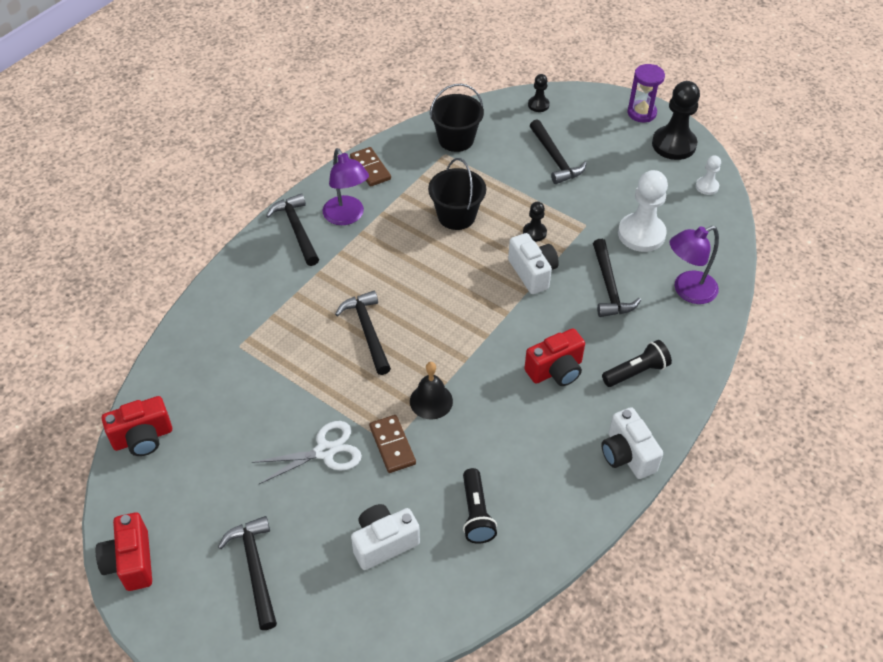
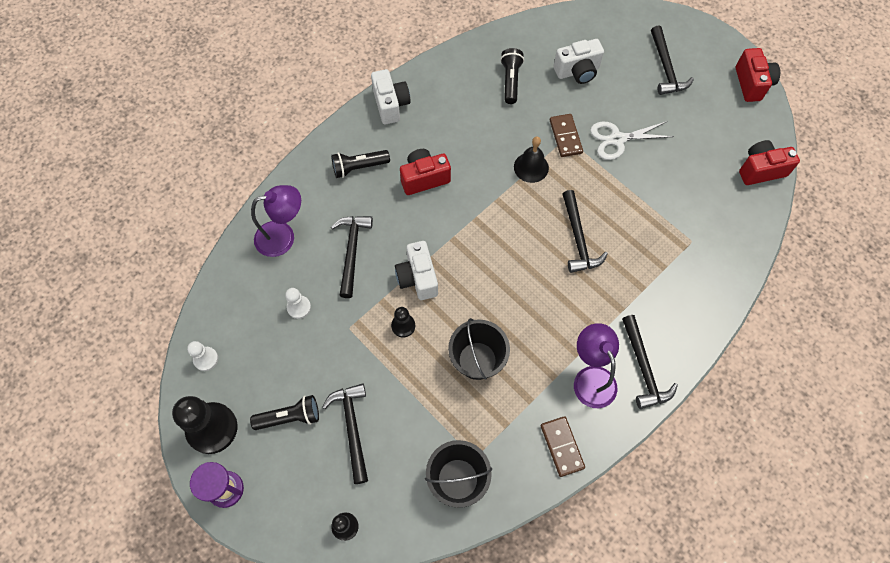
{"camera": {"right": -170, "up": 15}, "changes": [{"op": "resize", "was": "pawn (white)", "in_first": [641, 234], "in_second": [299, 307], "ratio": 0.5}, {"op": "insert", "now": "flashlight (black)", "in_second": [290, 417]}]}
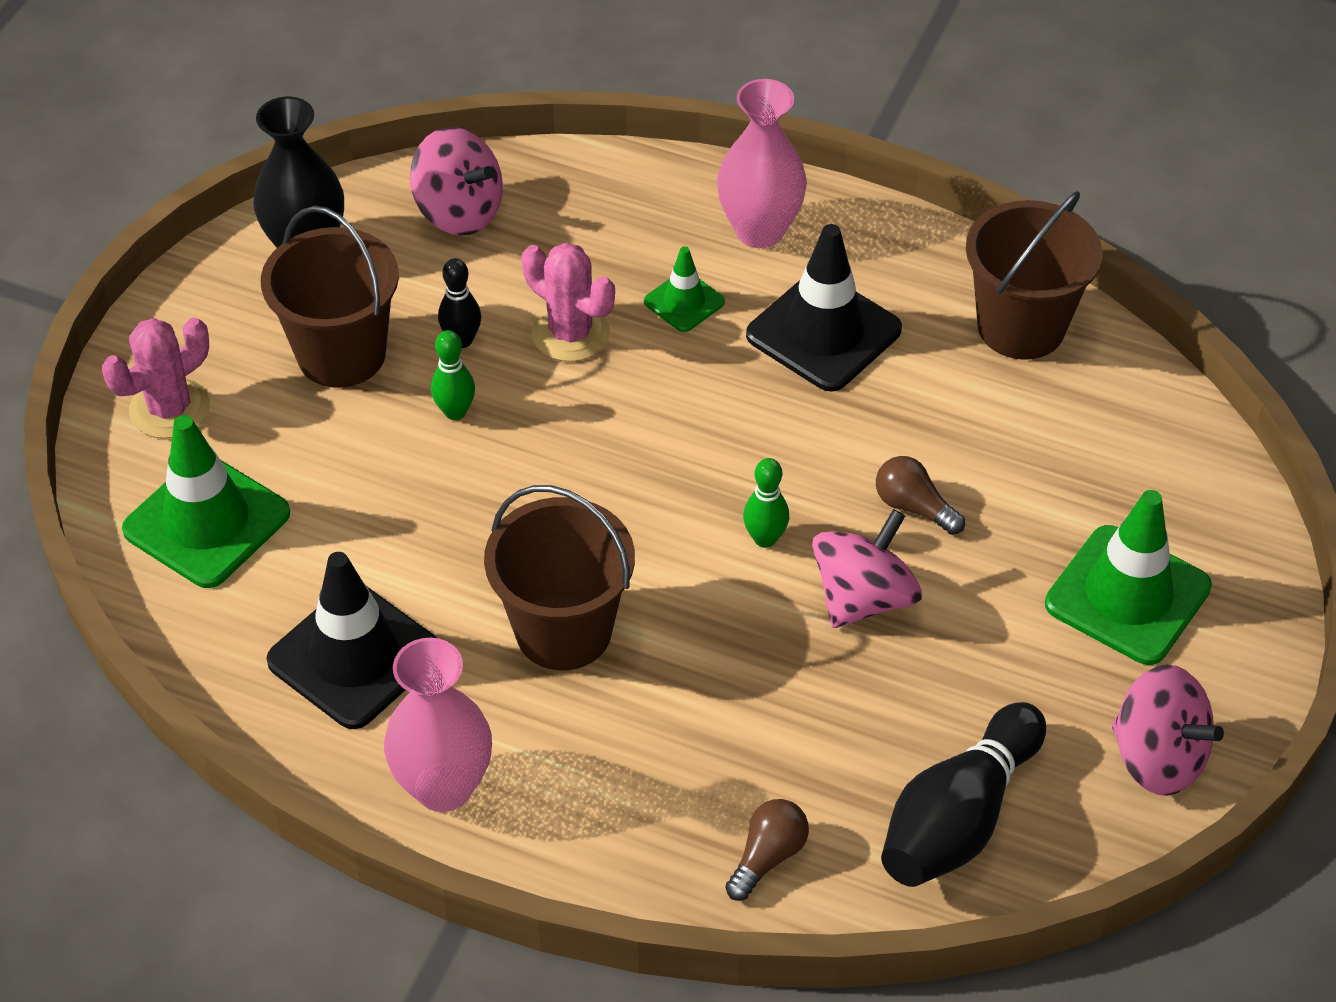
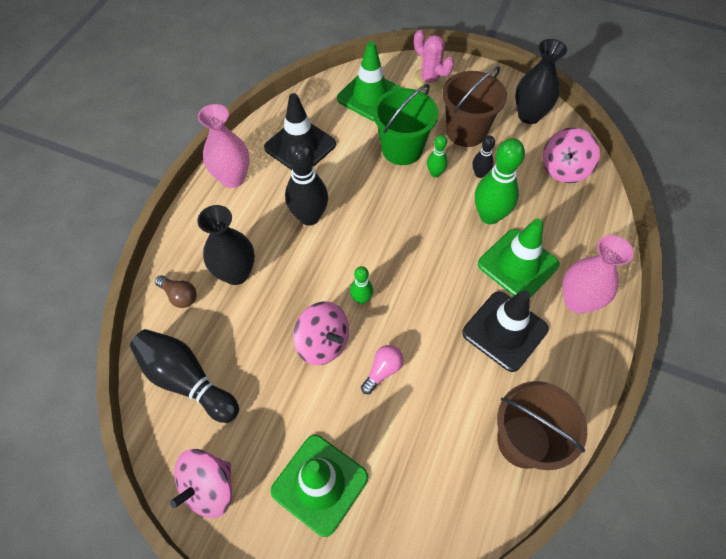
{"camera": {"right": 90, "up": 10}, "changes": [{"op": "replace", "was": "bucket (brown)", "now": "bowling pin (black)", "in_first": [563, 631], "in_second": [309, 217]}, {"op": "replace", "was": "cactus (pink)", "now": "bowling pin (green)", "in_first": [570, 333], "in_second": [489, 216]}, {"op": "resize", "was": "traffic cone (green)", "in_first": [684, 302], "in_second": [518, 264], "ratio": 1.91}, {"op": "recolor", "was": "light bulb (brown)", "now": "light bulb (pink)", "in_first": [914, 507], "in_second": [382, 371]}, {"op": "insert", "now": "vase (black)", "in_second": [236, 273]}, {"op": "insert", "now": "bucket (green)", "in_second": [402, 149]}]}
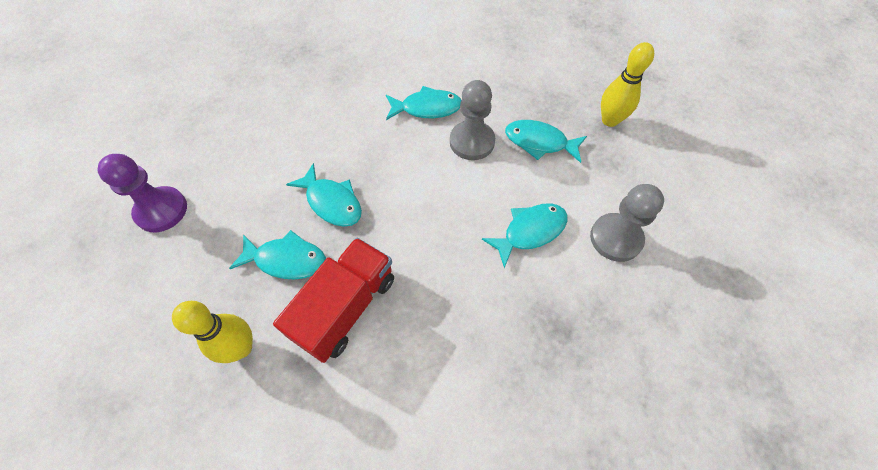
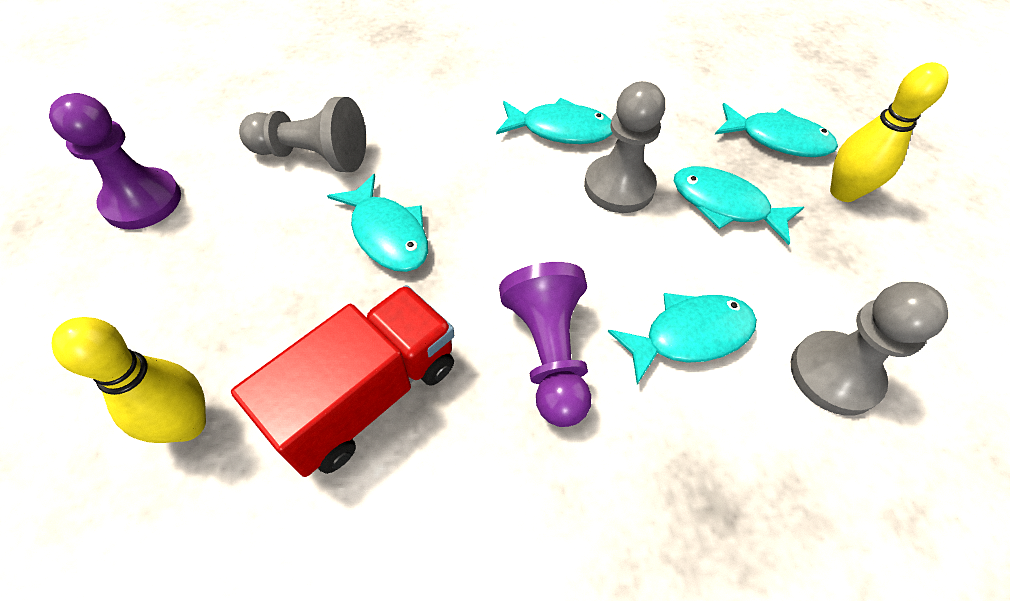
{"camera": {"right": 10, "up": -5}, "changes": [{"op": "move", "was": "fish (turquoise)", "in_first": [286, 260], "in_second": [777, 139]}, {"op": "insert", "now": "pawn (grey)", "in_second": [313, 156]}, {"op": "insert", "now": "pawn (purple)", "in_second": [548, 354]}]}
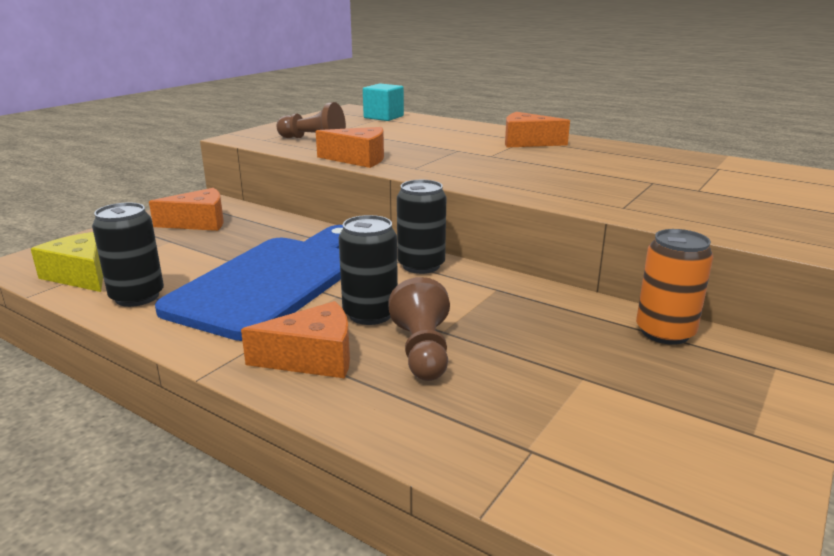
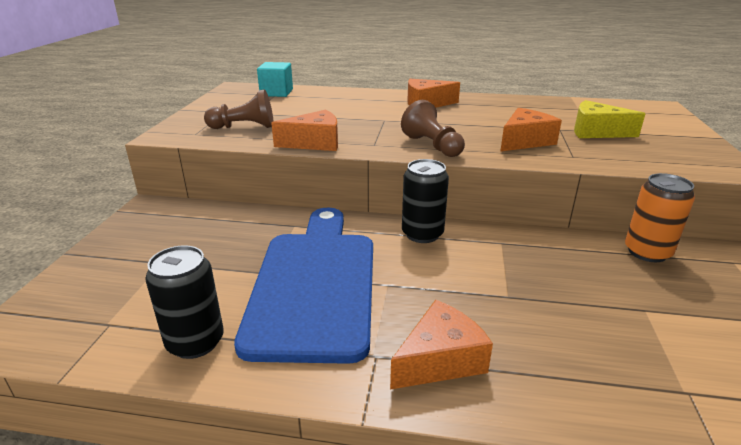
{"camera": {"right": -25, "up": 5}, "changes": [{"op": "move", "was": "cheese (yellow)", "in_first": [80, 275], "in_second": [596, 132]}, {"op": "move", "was": "cheese (orange)", "in_first": [199, 223], "in_second": [525, 141]}, {"op": "delete", "was": "can (black)", "in_first": [370, 314]}, {"op": "move", "was": "pawn (brown)", "in_first": [422, 351], "in_second": [432, 146]}]}
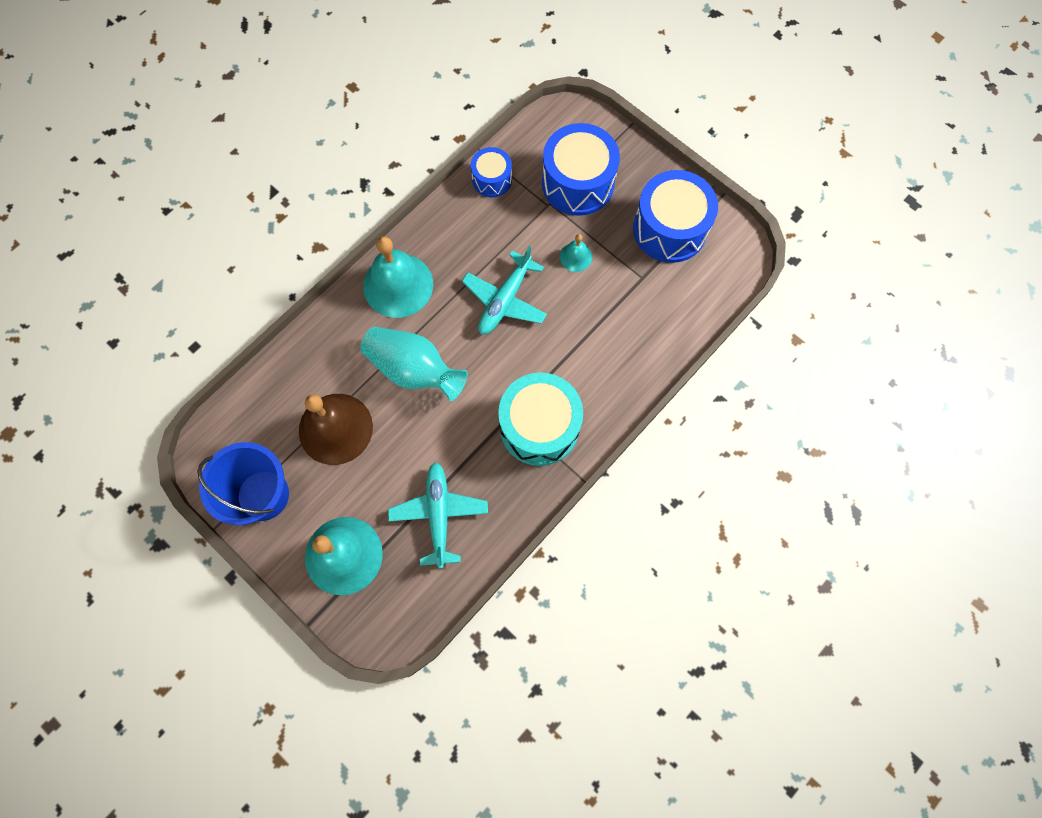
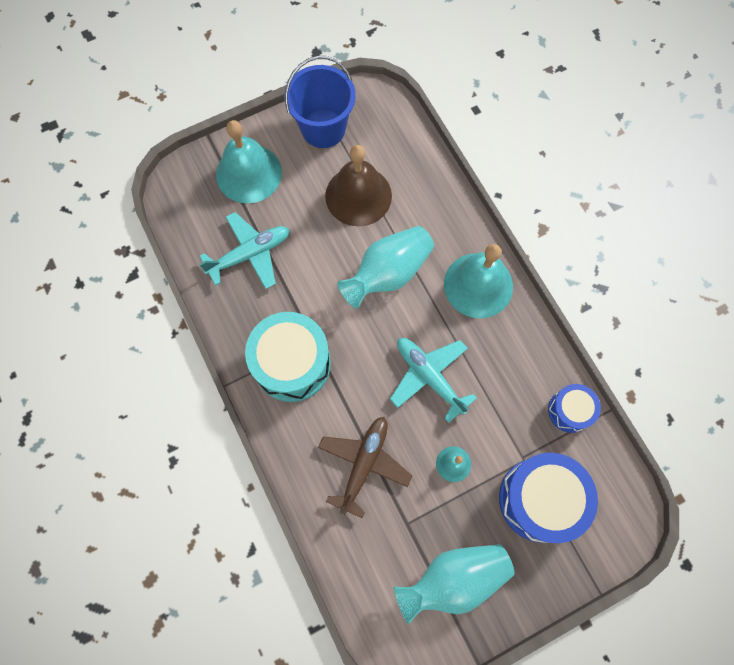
{"camera": {"right": 110, "up": 0}, "changes": [{"op": "rotate", "was": "plane (turquoise)", "in_first": [439, 514], "in_second": [250, 254], "clockwise": -45}, {"op": "replace", "was": "drum (blue)", "now": "vase (turquoise)", "in_first": [670, 229], "in_second": [453, 579]}, {"op": "insert", "now": "plane (brown)", "in_second": [364, 464]}]}
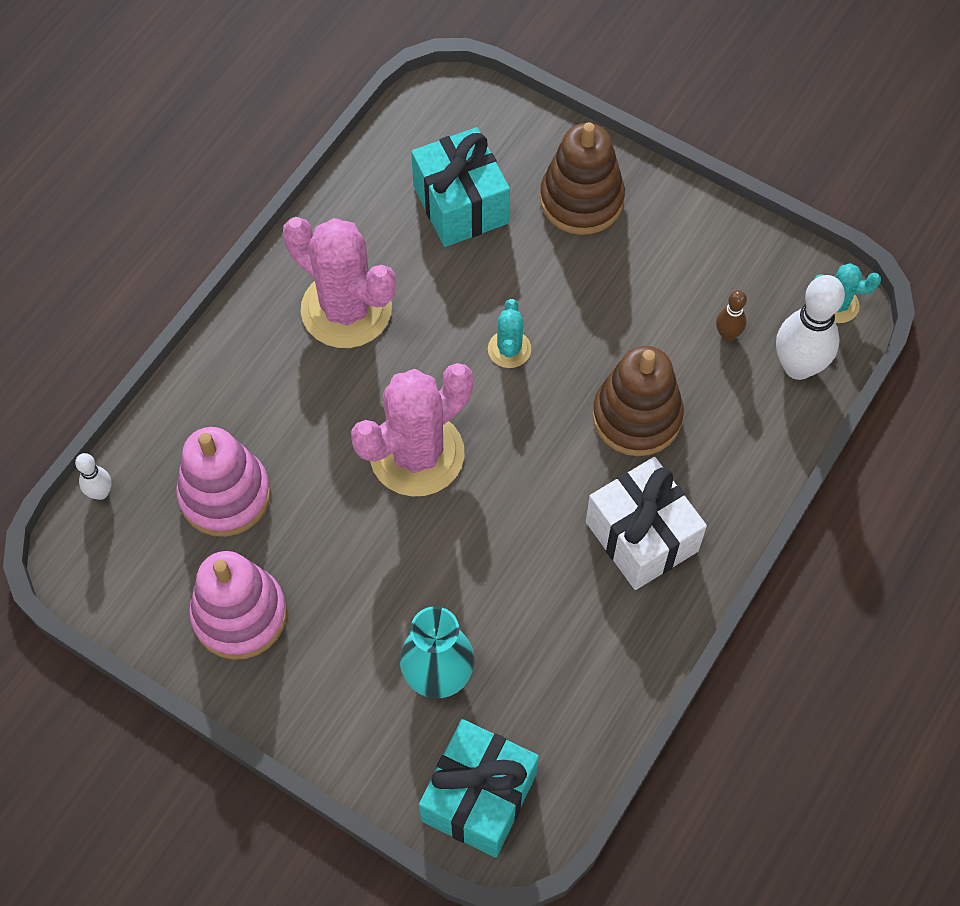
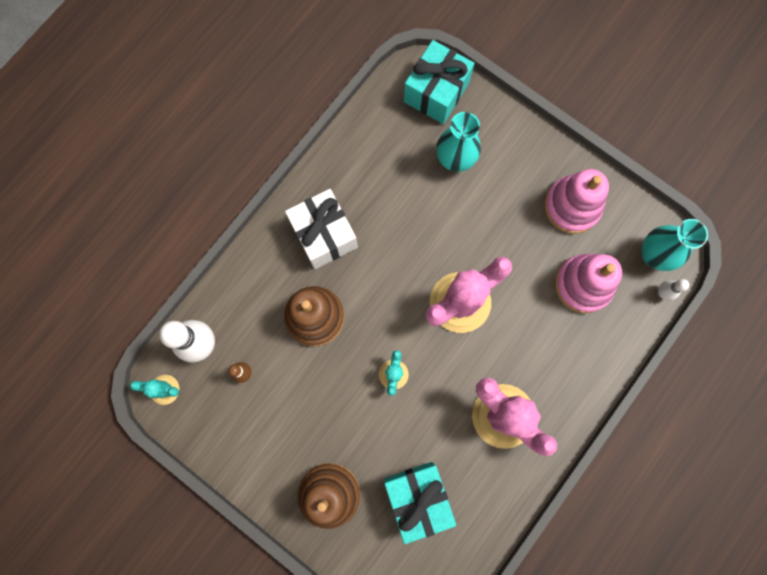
{"camera": {"right": -175, "up": 15}, "changes": [{"op": "insert", "now": "vase (turquoise)", "in_second": [653, 255]}]}
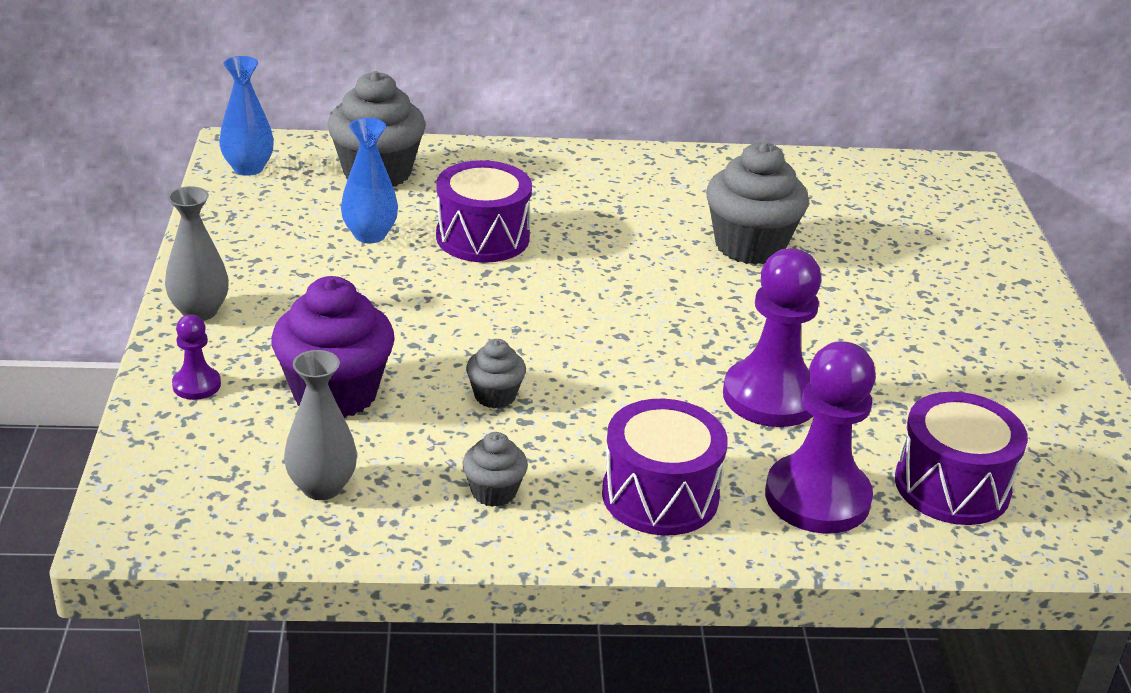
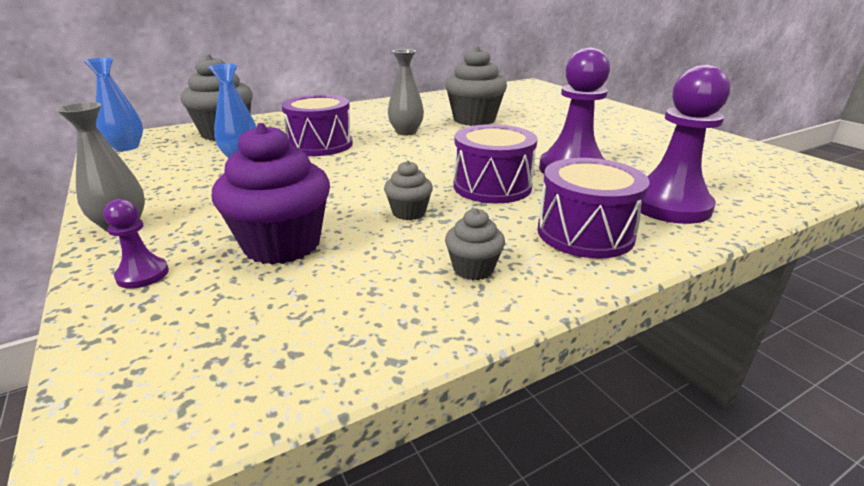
{"camera": {"right": -25, "up": -5}, "changes": [{"op": "move", "was": "vase (grey)", "in_first": [322, 487], "in_second": [406, 132]}, {"op": "move", "was": "drum (purple)", "in_first": [952, 486], "in_second": [492, 186]}]}
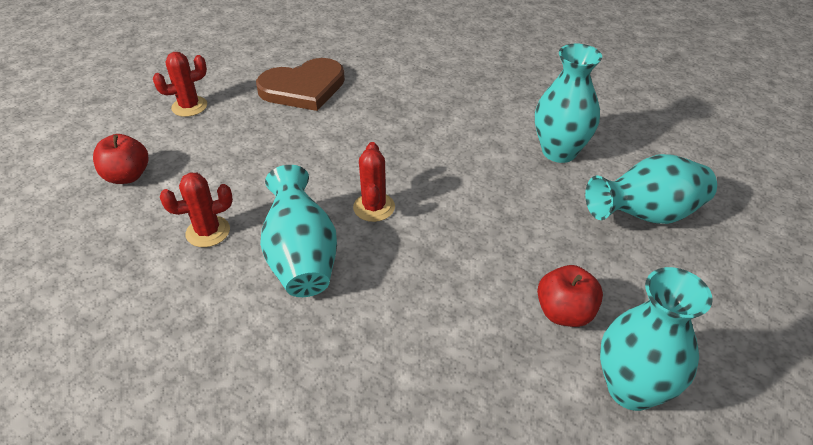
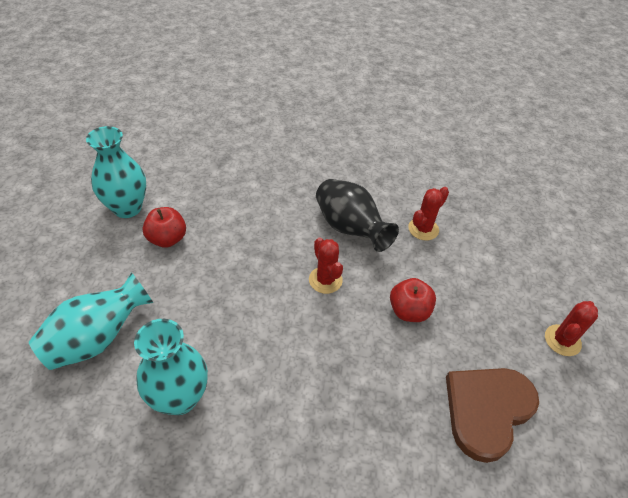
{"camera": {"right": 155, "up": 5}, "changes": [{"op": "move", "was": "apple (red)", "in_first": [127, 176], "in_second": [409, 311]}, {"op": "recolor", "was": "vase (turquoise)", "now": "vase (black)", "in_first": [302, 258], "in_second": [350, 229]}]}
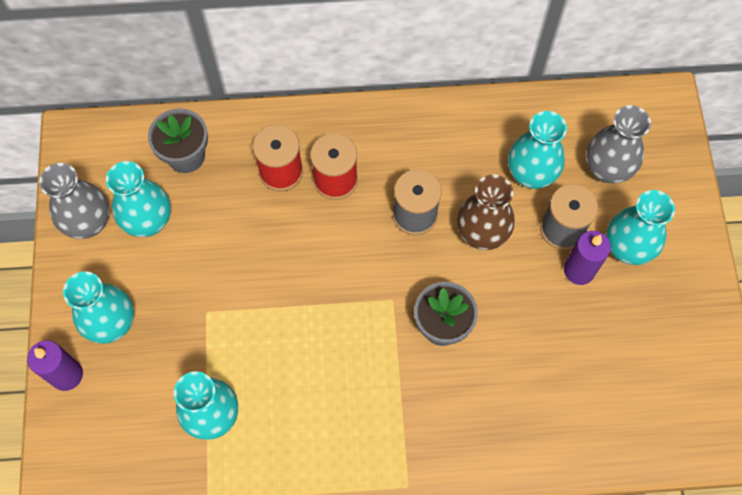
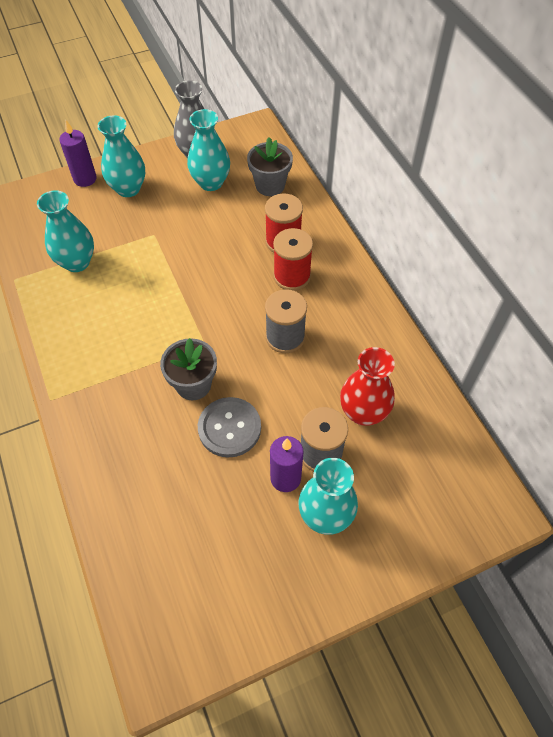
{"camera": {"right": 70, "up": -10}, "changes": [{"op": "delete", "was": "vase (brown)", "in_first": [482, 234]}, {"op": "recolor", "was": "vase (turquoise)", "now": "vase (red)", "in_first": [531, 174], "in_second": [363, 412]}, {"op": "delete", "was": "vase (grey)", "in_first": [607, 169]}, {"op": "insert", "now": "button (grey)", "in_second": [229, 428]}]}
